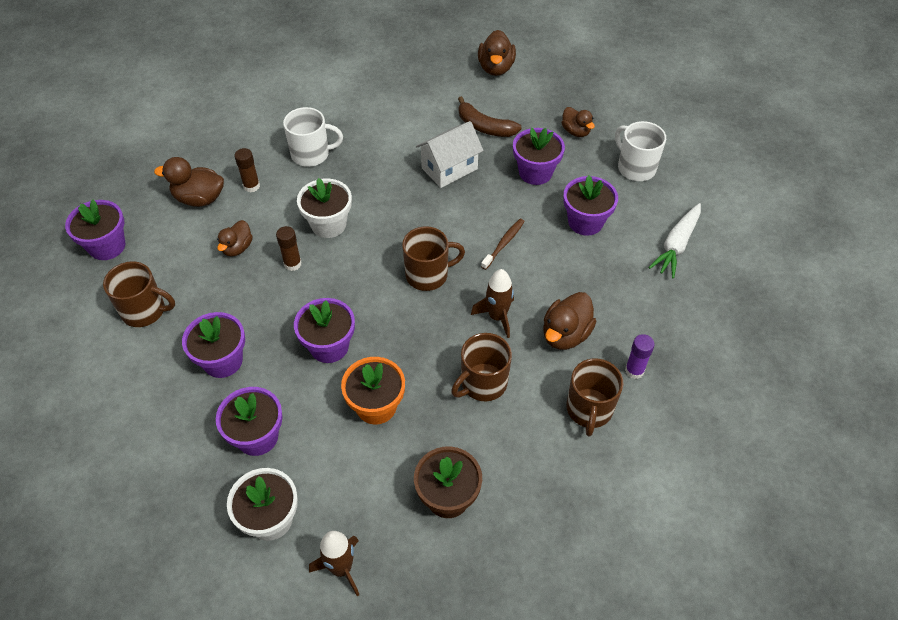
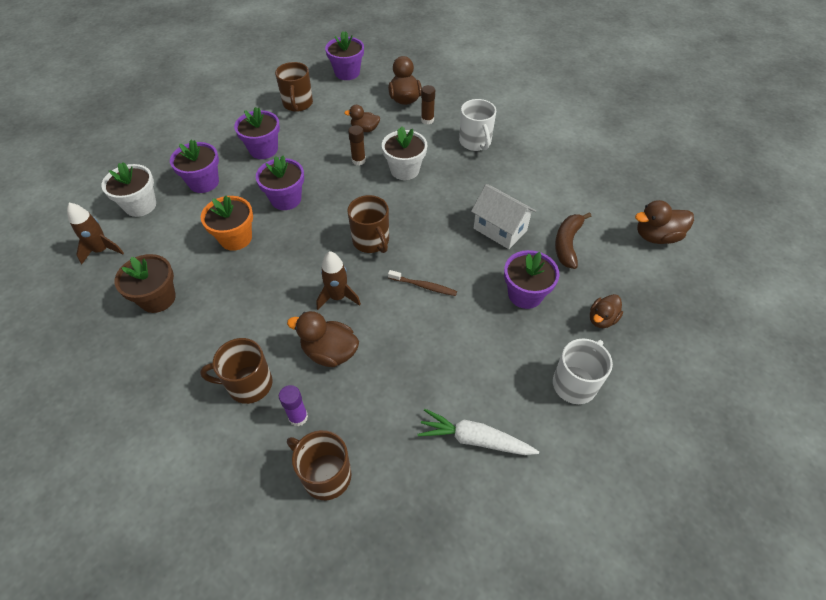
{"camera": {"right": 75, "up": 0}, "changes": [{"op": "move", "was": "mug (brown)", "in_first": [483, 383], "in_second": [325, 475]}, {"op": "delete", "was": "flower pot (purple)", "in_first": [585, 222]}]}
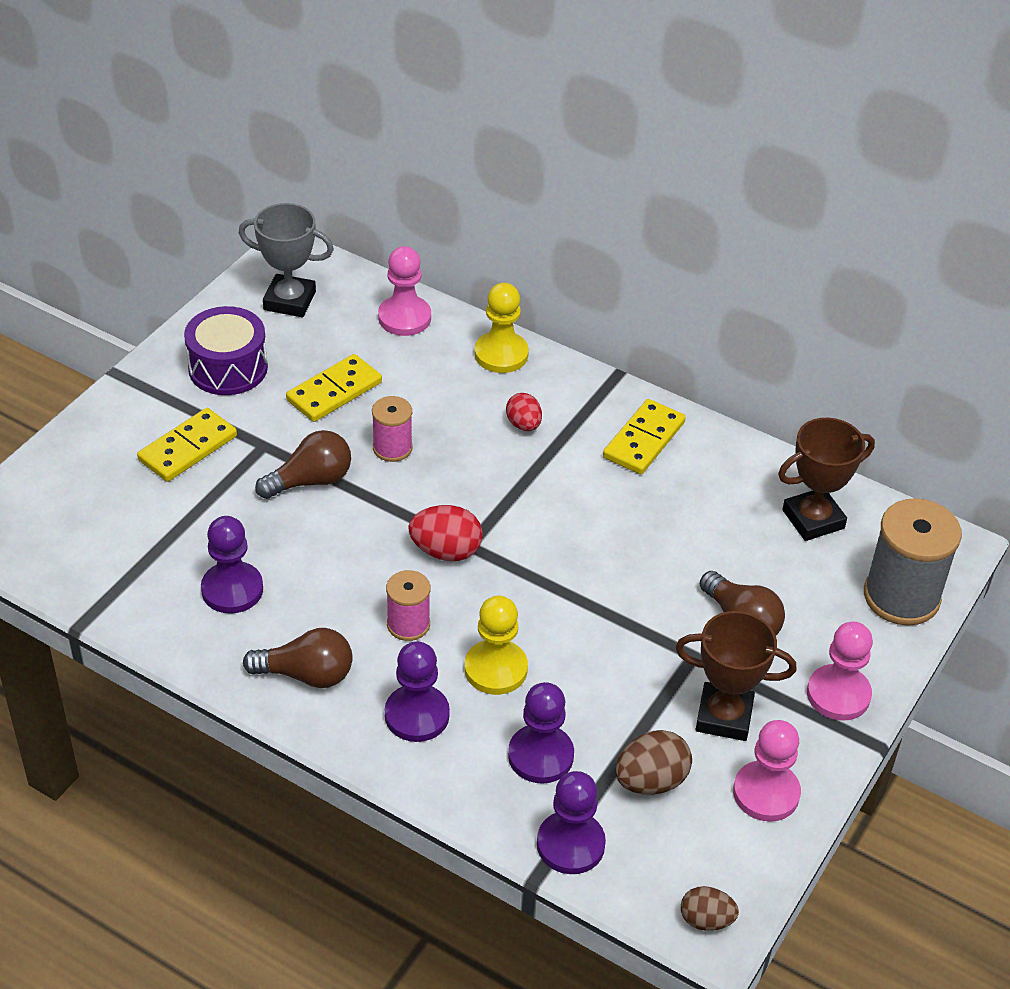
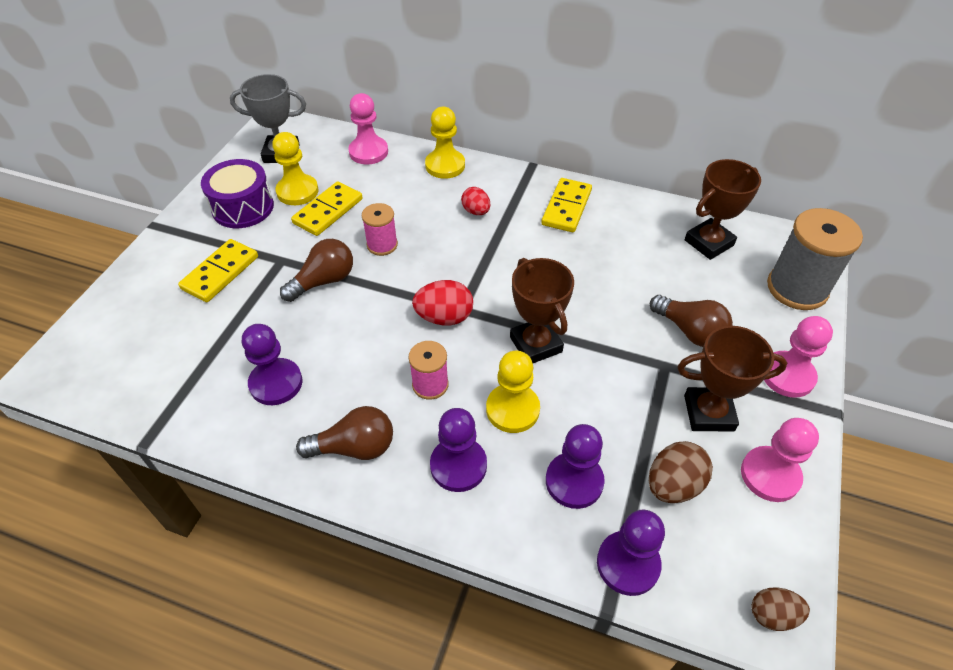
{"camera": {"right": -10, "up": 5}, "changes": [{"op": "insert", "now": "pawn (yellow)", "in_second": [297, 191]}, {"op": "insert", "now": "trophy (brown)", "in_second": [535, 344]}]}
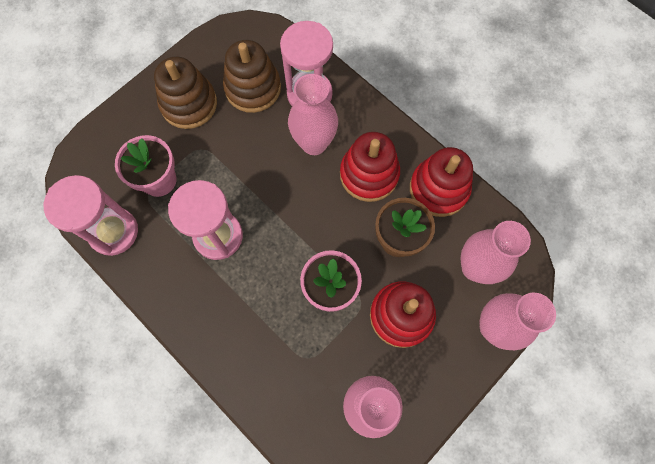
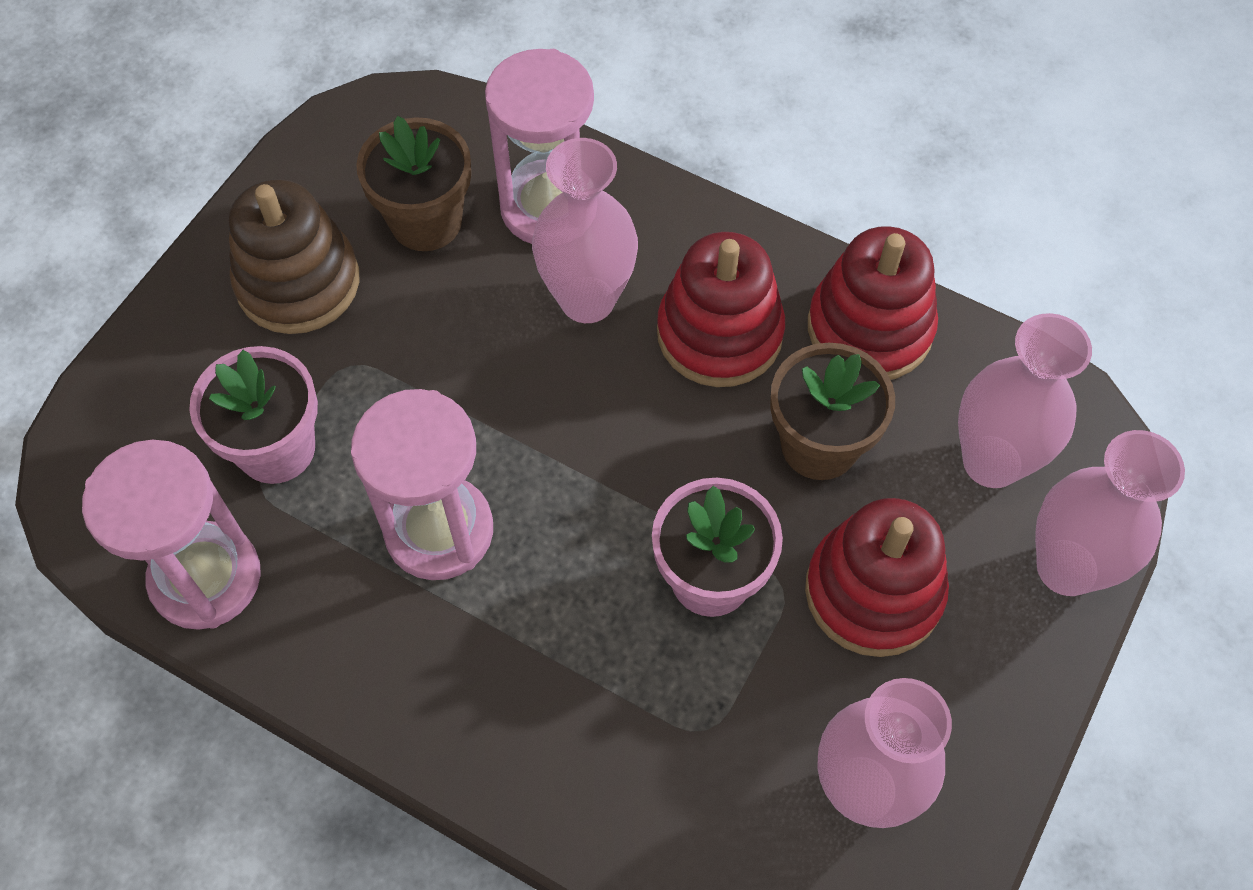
{"camera": {"right": -15, "up": -10}, "changes": [{"op": "replace", "was": "stacking toy (brown)", "now": "flower pot (brown)", "in_first": [253, 88], "in_second": [426, 221]}]}
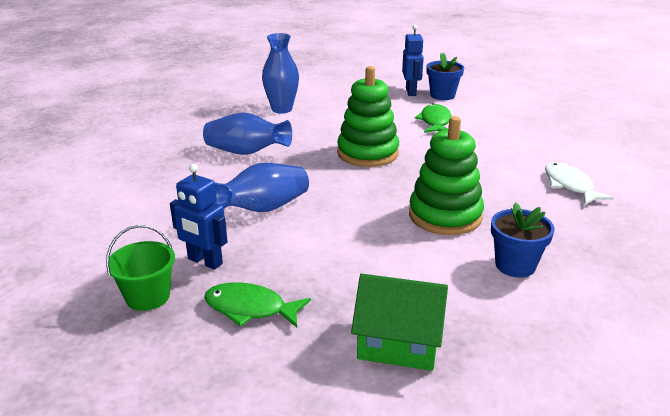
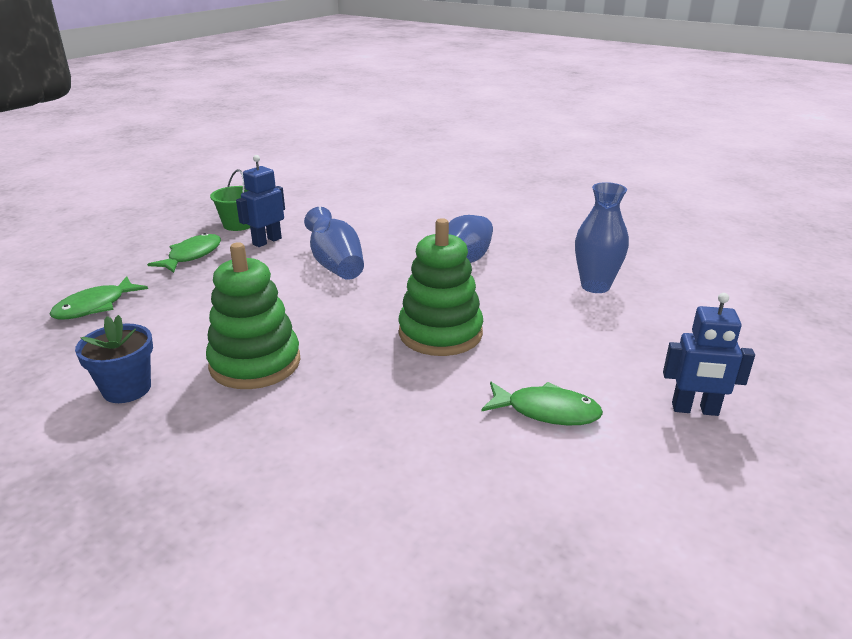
{"camera": {"right": 100, "up": 0}, "changes": [{"op": "replace", "was": "house (green)", "now": "fish (green)", "in_first": [399, 341], "in_second": [95, 306]}, {"op": "delete", "was": "flower pot (blue)", "in_first": [442, 95]}, {"op": "delete", "was": "fish (white)", "in_first": [569, 185]}]}
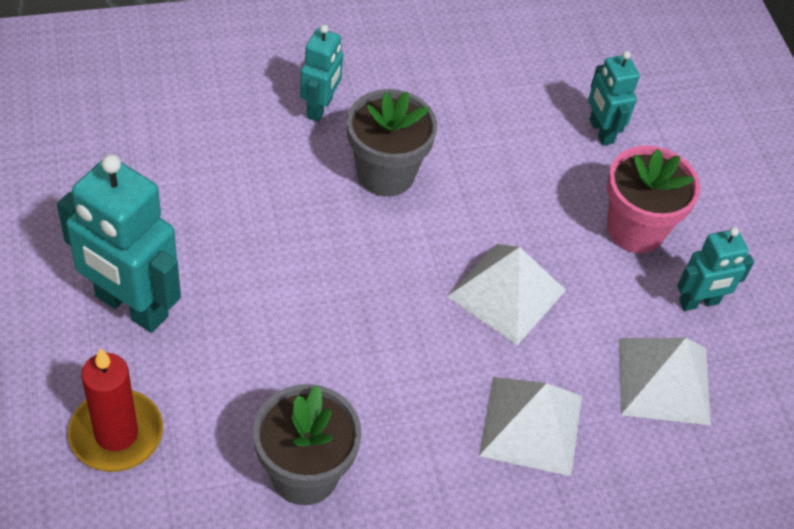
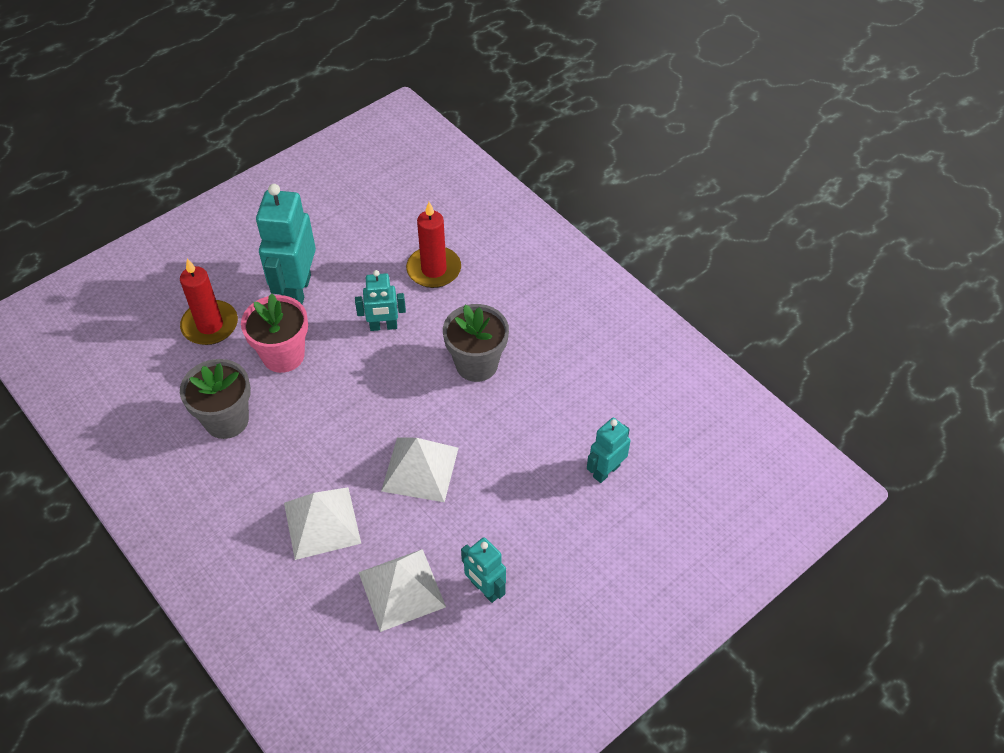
{"camera": {"right": 70, "up": 0}, "changes": [{"op": "move", "was": "robot (turquoise)", "in_first": [320, 108], "in_second": [383, 326]}, {"op": "move", "was": "flower pot (pink)", "in_first": [635, 229], "in_second": [283, 355]}, {"op": "insert", "now": "candle (red)", "in_second": [434, 269]}]}
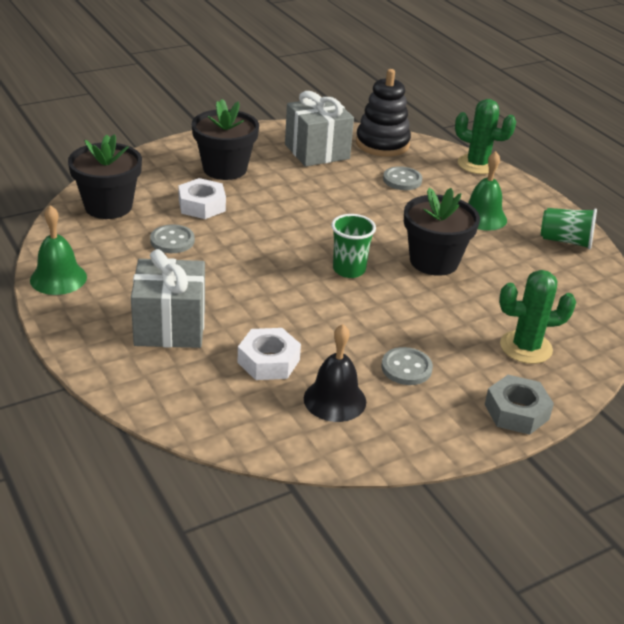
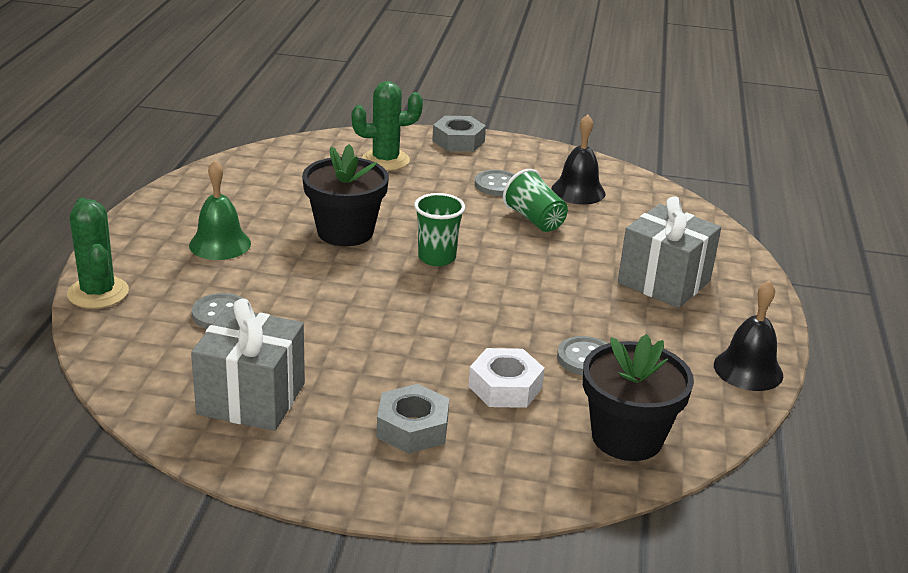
{"camera": {"right": -140, "up": -5}, "changes": [{"op": "recolor", "was": "bell (green)", "now": "bell (black)", "in_first": [58, 278], "in_second": [748, 370]}, {"op": "replace", "was": "flower pot (black)", "now": "nut (grey)", "in_first": [225, 169], "in_second": [412, 428]}, {"op": "delete", "was": "nut (white)", "in_first": [268, 361]}, {"op": "delete", "was": "stacking toy (black)", "in_first": [382, 144]}, {"op": "rotate", "was": "cactus (green)", "in_first": [526, 347], "in_second": [385, 160], "clockwise": -45}, {"op": "move", "was": "cup (green)", "in_first": [565, 241], "in_second": [534, 220]}]}
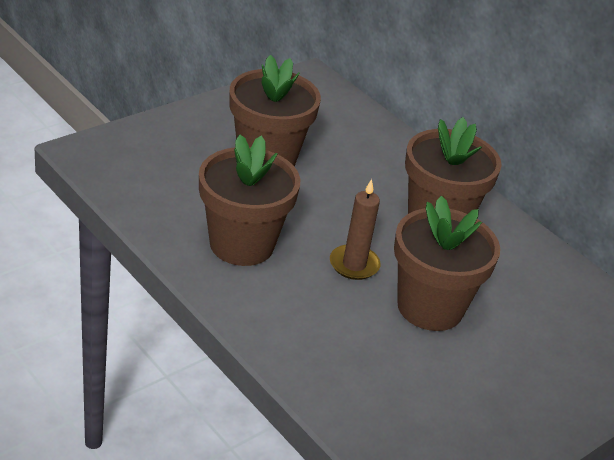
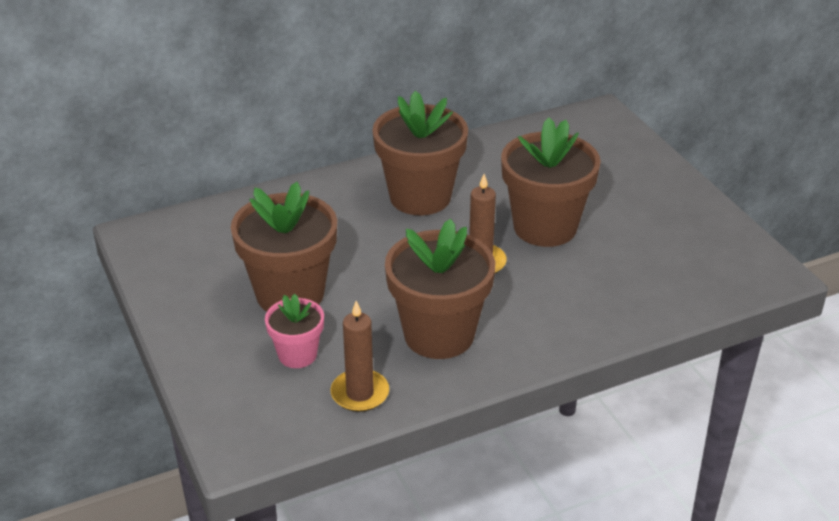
{"camera": {"right": -70, "up": 0}, "changes": [{"op": "insert", "now": "flower pot (pink)", "in_second": [297, 355]}, {"op": "insert", "now": "candle (brown)", "in_second": [360, 393]}]}
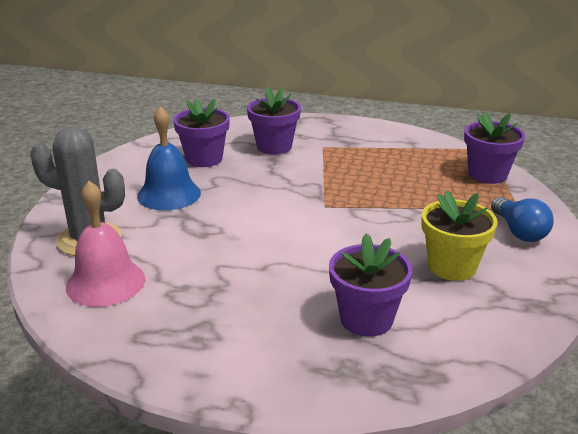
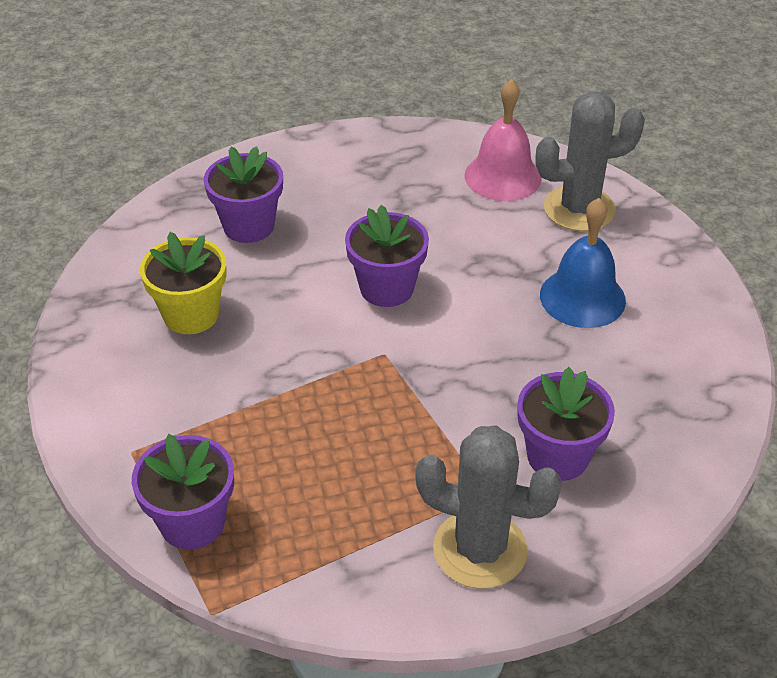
{"camera": {"right": 150, "up": 15}, "changes": [{"op": "move", "was": "flower pot (purple)", "in_first": [204, 159], "in_second": [386, 288]}, {"op": "delete", "was": "light bulb (blue)", "in_first": [519, 231]}, {"op": "insert", "now": "cactus (grey)", "in_second": [480, 549]}]}
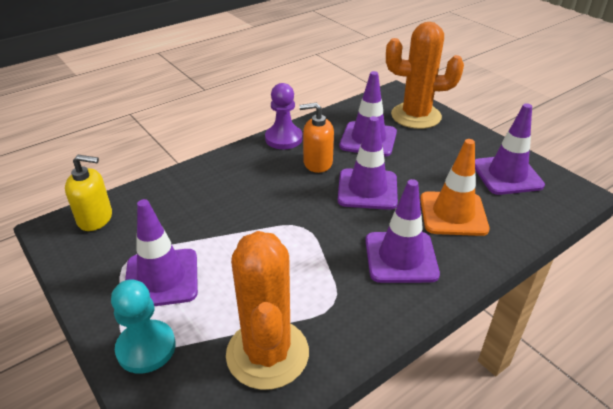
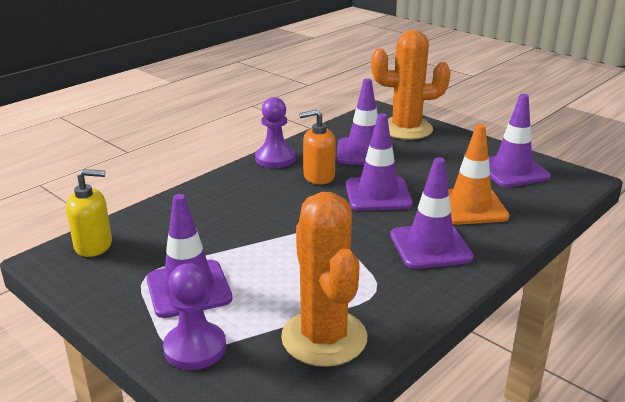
{"camera": {"right": -10, "up": -10}, "changes": [{"op": "recolor", "was": "pawn (turquoise)", "now": "pawn (purple)", "in_first": [146, 348], "in_second": [195, 348]}]}
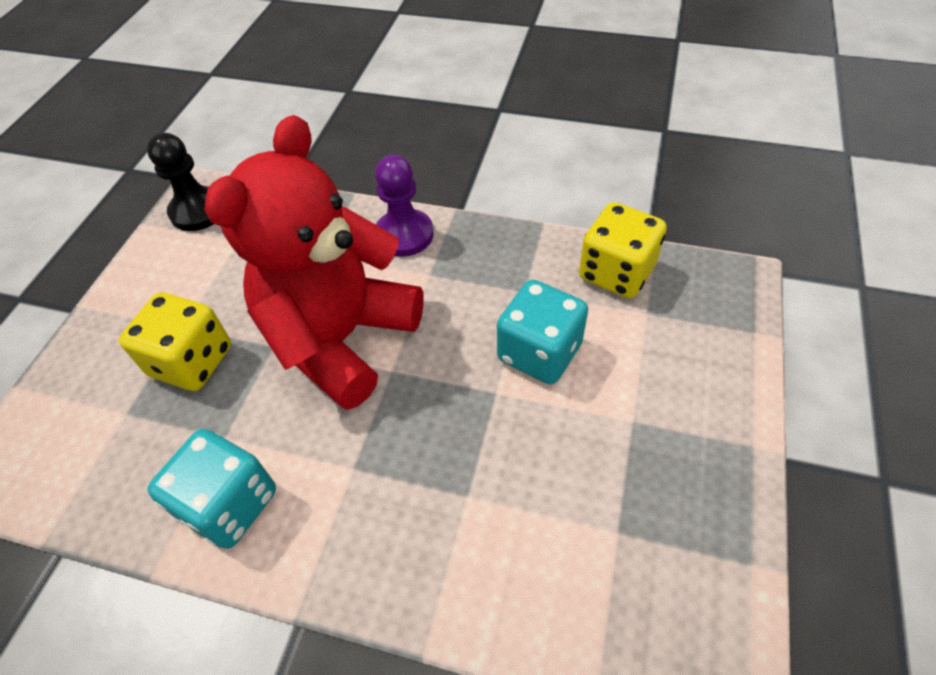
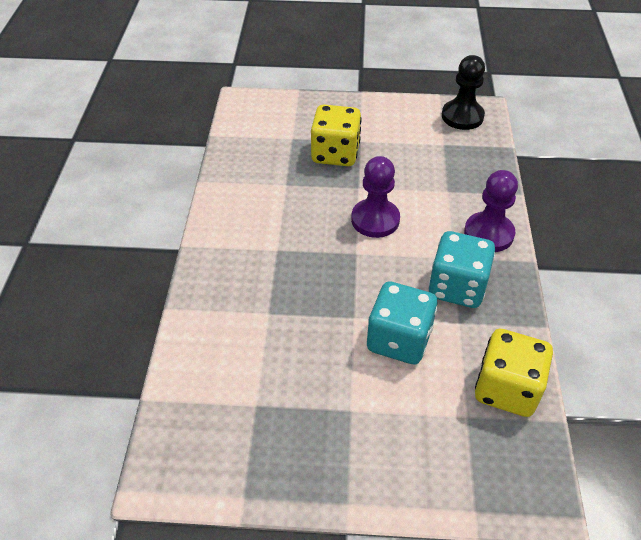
{"camera": {"right": 75, "up": -5}, "changes": [{"op": "move", "was": "dice (turquoise)", "in_first": [229, 504], "in_second": [457, 287]}, {"op": "replace", "was": "teddy bear (red)", "now": "pawn (purple)", "in_first": [341, 338], "in_second": [375, 220]}]}
